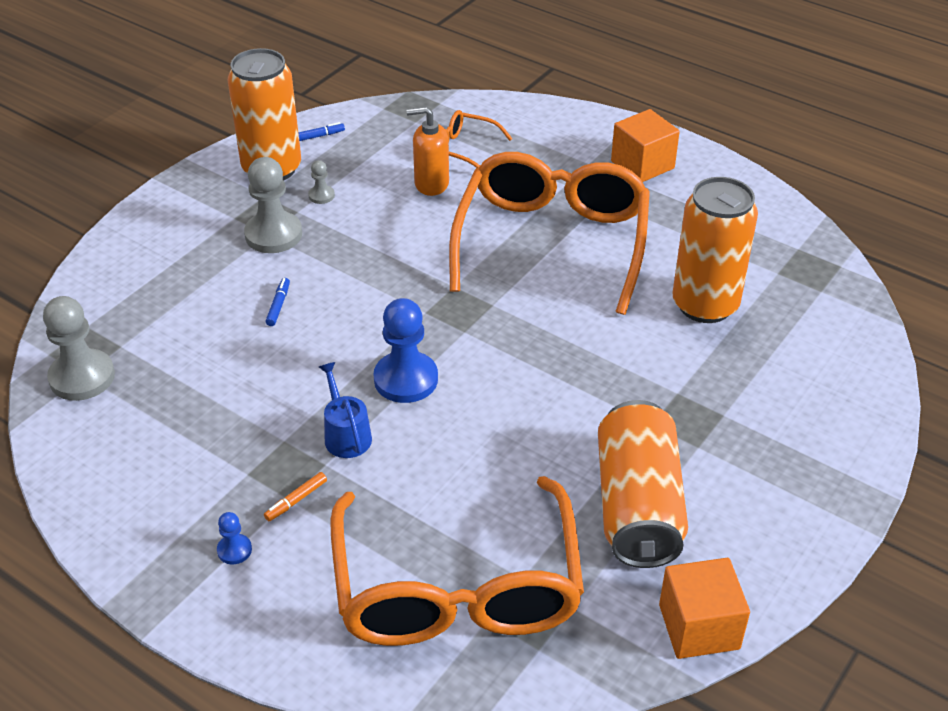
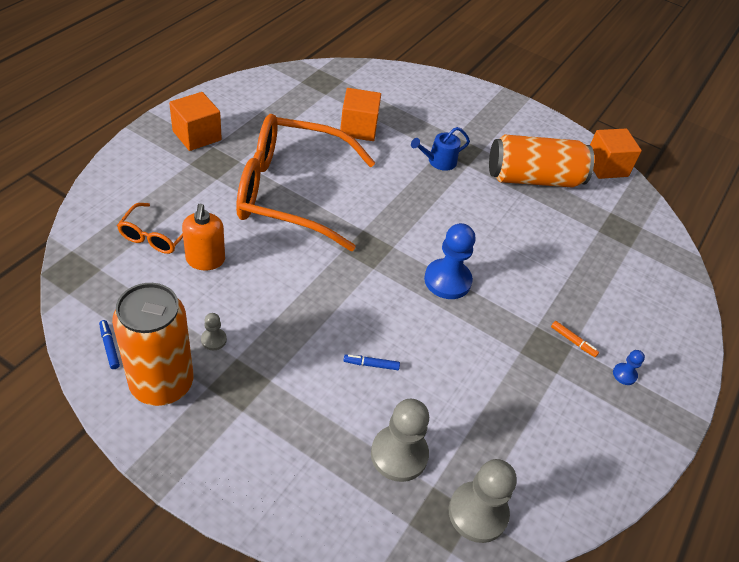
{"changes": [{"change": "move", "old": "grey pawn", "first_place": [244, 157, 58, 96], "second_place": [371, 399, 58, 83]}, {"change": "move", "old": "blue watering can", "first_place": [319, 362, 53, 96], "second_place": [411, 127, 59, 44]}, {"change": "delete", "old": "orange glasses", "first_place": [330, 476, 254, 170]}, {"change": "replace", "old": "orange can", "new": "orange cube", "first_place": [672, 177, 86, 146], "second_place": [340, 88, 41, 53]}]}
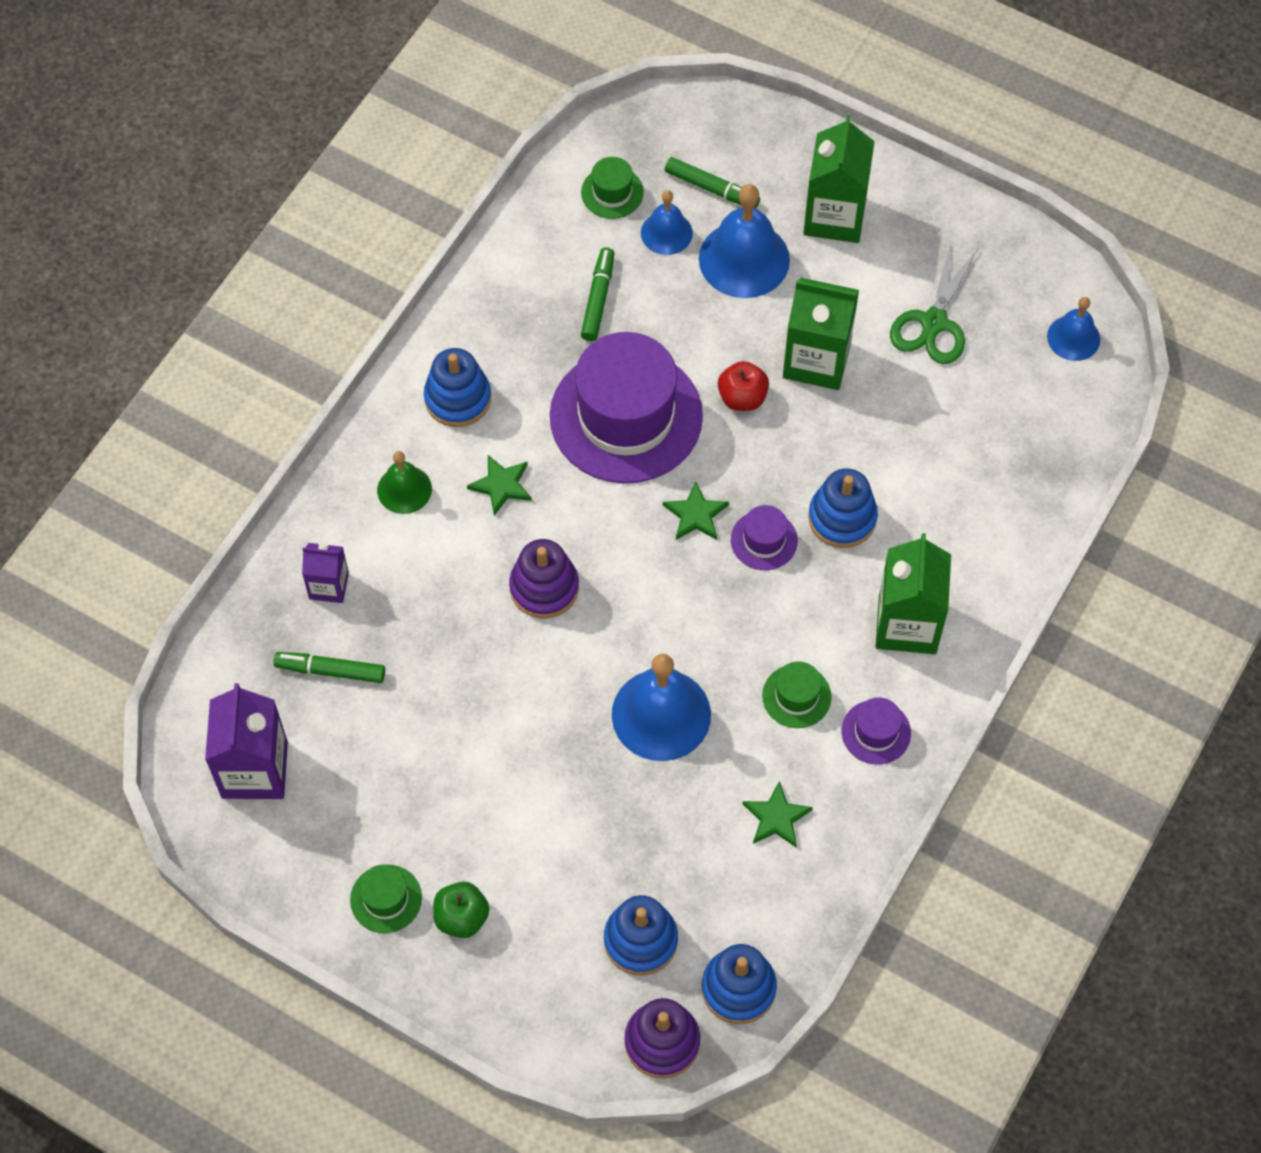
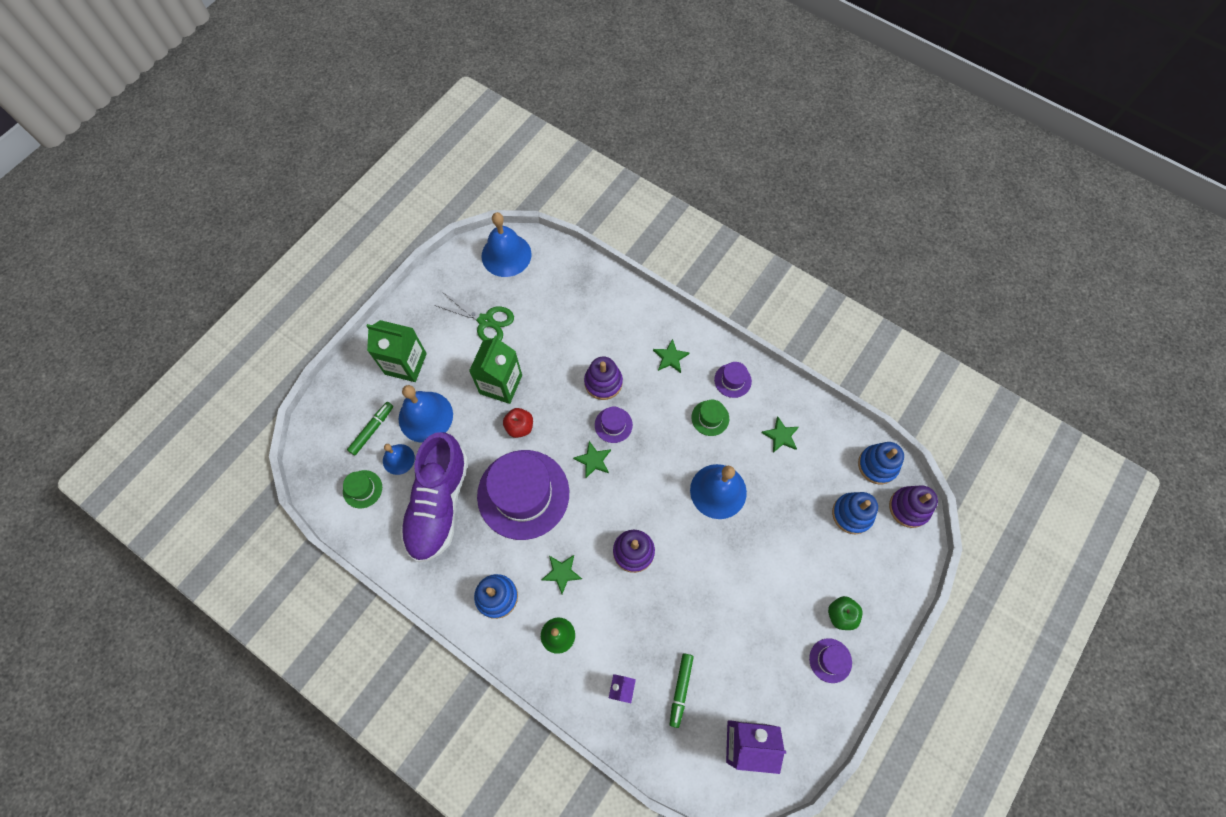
{"changes": [{"change": "recolor", "old": "green hat", "new": "purple hat", "first_place": [350, 865, 72, 68], "second_place": [809, 638, 43, 45]}, {"change": "replace", "old": "green marker", "new": "purple shoe", "first_place": [581, 247, 33, 94], "second_place": [400, 432, 68, 130]}, {"change": "recolor", "old": "blue stacking toy", "new": "purple stacking toy", "first_place": [808, 468, 70, 80], "second_place": [584, 356, 39, 44]}, {"change": "replace", "old": "green carton", "new": "green star", "first_place": [875, 533, 76, 121], "second_place": [653, 339, 37, 34]}, {"change": "resize", "old": "blue bell", "first_place": [1047, 297, 53, 64], "second_place": [482, 212, 50, 65], "factor": 1.74}]}
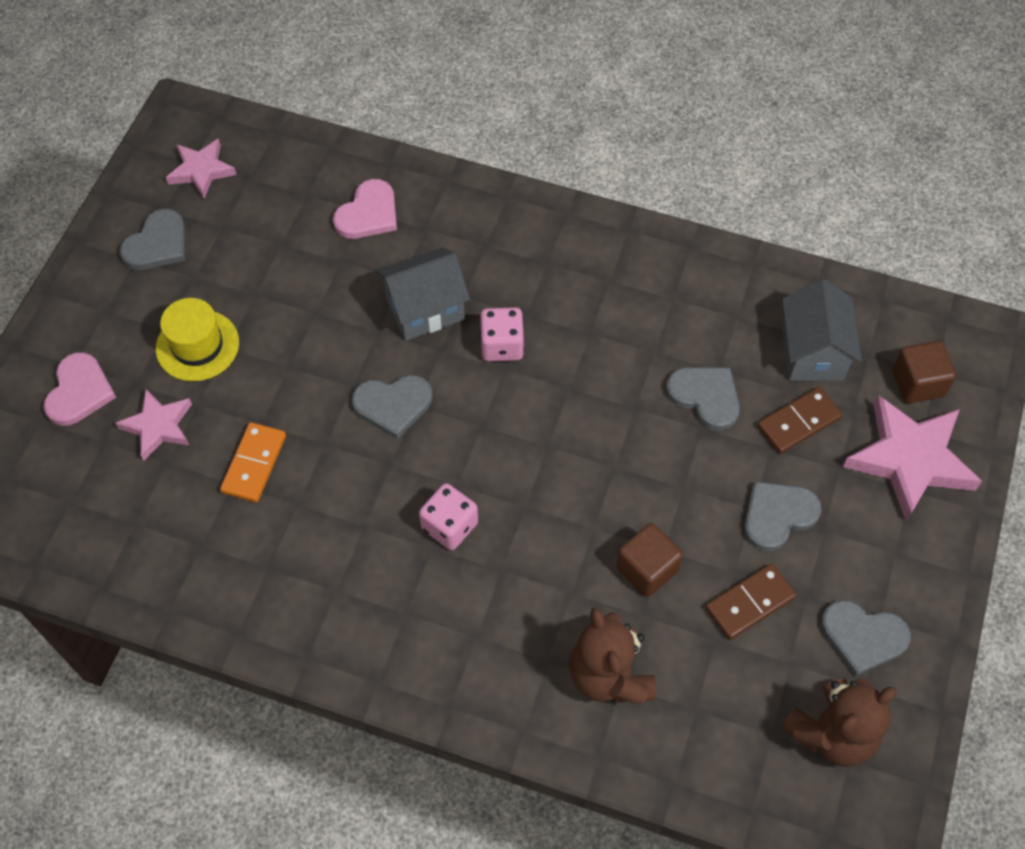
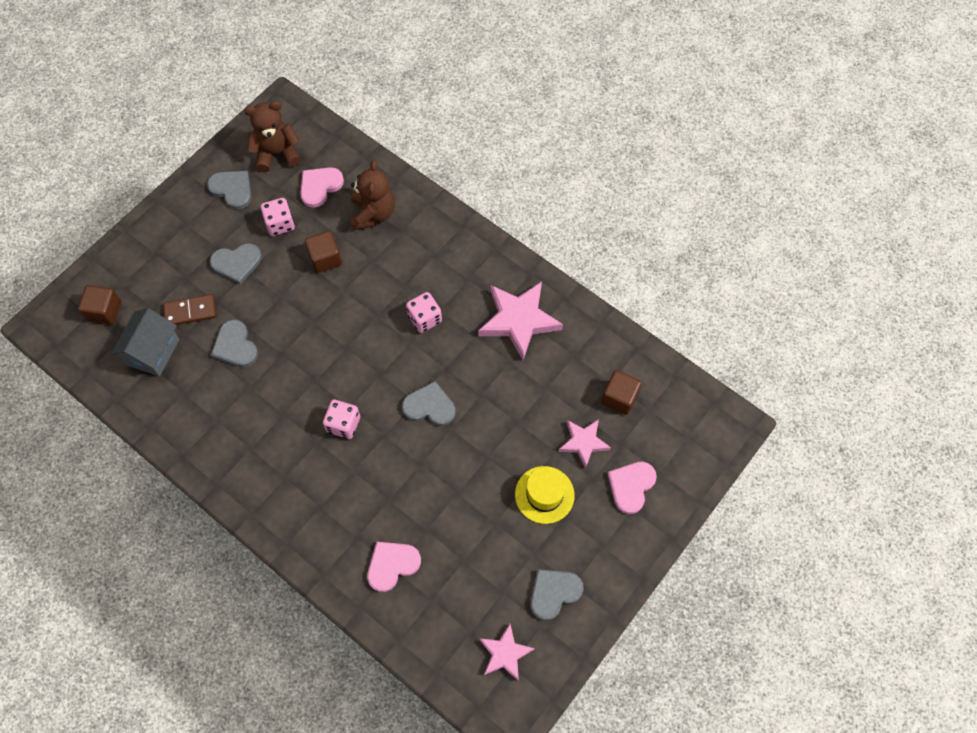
{"changes": [{"change": "delete", "old": "orange domino", "first_place": [220, 422, 66, 80]}, {"change": "delete", "old": "grey house", "first_place": [376, 247, 94, 94]}, {"change": "replace", "old": "brown domino", "new": "pink dice", "first_place": [705, 564, 92, 76], "second_place": [261, 198, 34, 38]}, {"change": "move", "old": "pink star", "first_place": [843, 395, 139, 126], "second_place": [478, 282, 85, 78]}, {"change": "insert", "new": "pink heart", "second_place": [300, 167, 44, 41]}, {"change": "insert", "new": "brown cube", "second_place": [601, 370, 41, 45]}]}
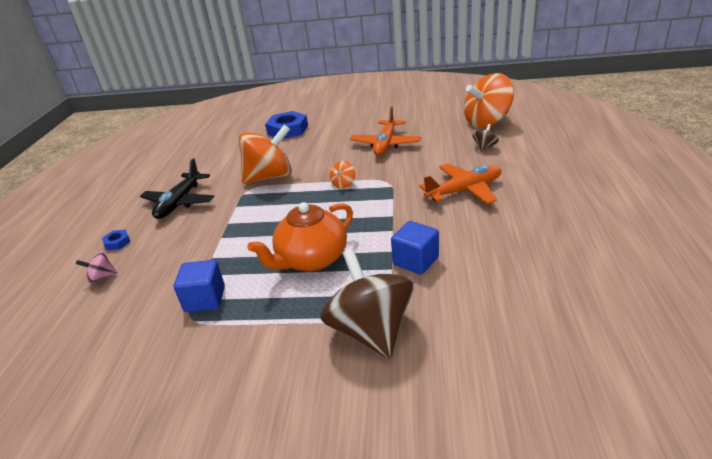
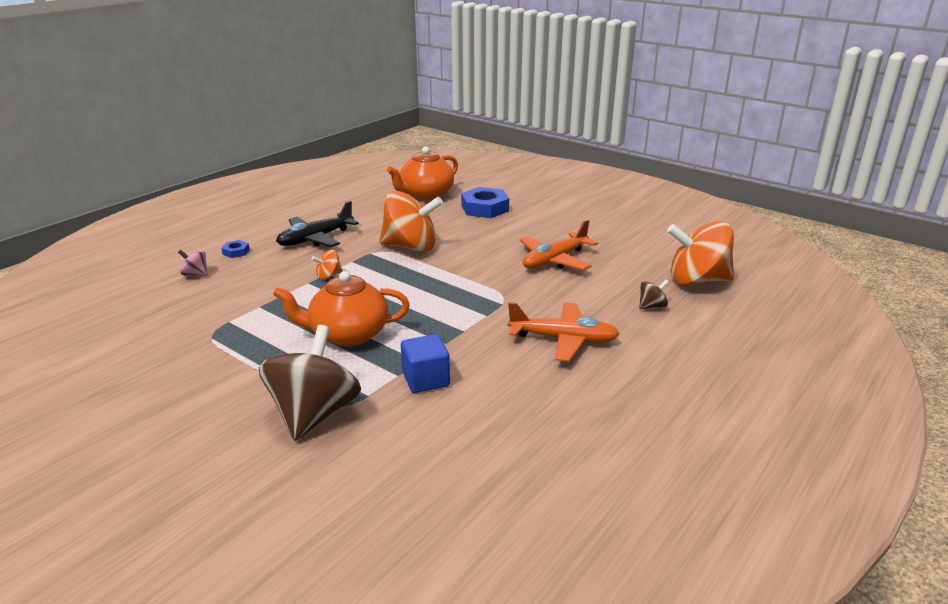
{"changes": [{"change": "delete", "old": "blue cube", "first_place": [174, 260, 51, 52]}, {"change": "move", "old": "orange spinning top", "first_place": [330, 161, 25, 27], "second_place": [312, 250, 31, 30]}, {"change": "insert", "new": "orange teapot", "second_place": [387, 147, 71, 53]}]}
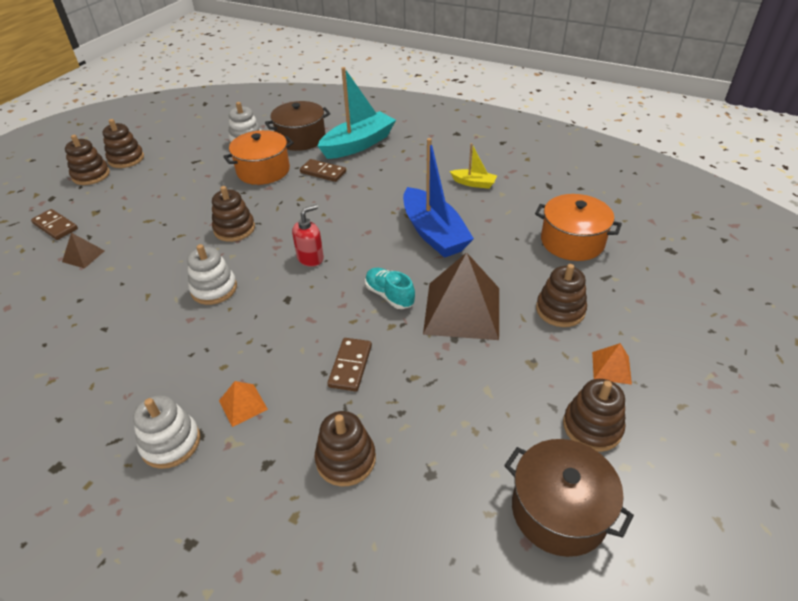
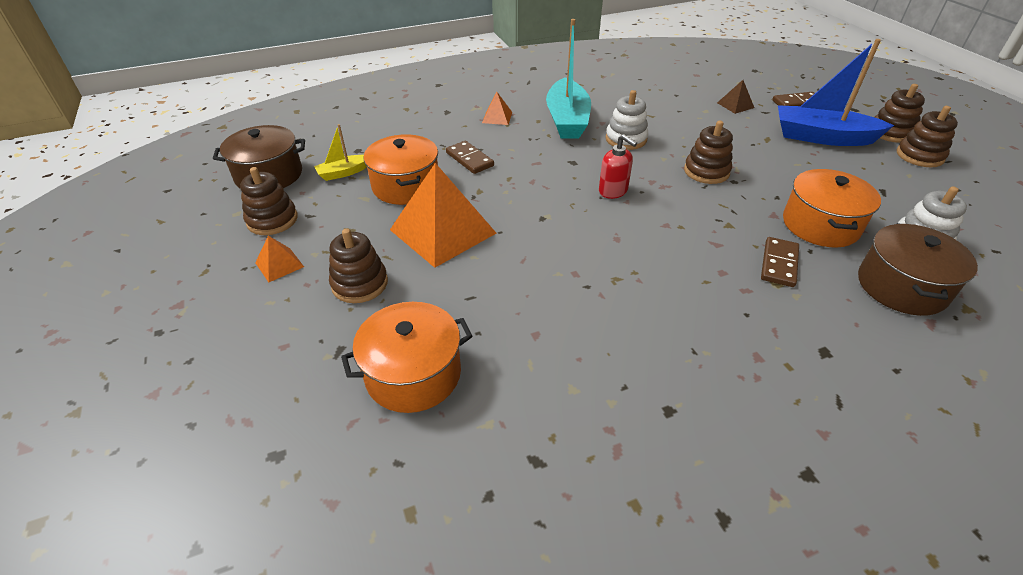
{"changes": [{"change": "delete", "old": "white stacking toy", "first_place": [133, 395, 67, 74]}, {"change": "rotate", "old": "red soap dispenser", "first_place": [292, 205, 32, 62], "second_place": [599, 134, 38, 65], "degrees": -45}, {"change": "rotate", "old": "brown domino", "first_place": [300, 159, 46, 23], "second_place": [761, 237, 38, 50], "degrees": -45}, {"change": "delete", "old": "brown stacking toy", "first_place": [315, 411, 61, 76]}, {"change": "move", "old": "turquoise boat", "first_place": [318, 67, 78, 92], "second_place": [546, 19, 45, 120]}, {"change": "delete", "old": "turquoise shoe", "first_place": [365, 268, 50, 41]}, {"change": "move", "old": "blue boat", "first_place": [403, 138, 71, 120], "second_place": [778, 39, 116, 107]}, {"change": "recolor", "old": "brown pyramid", "new": "orange pyramid", "first_place": [423, 252, 76, 88], "second_place": [390, 163, 106, 105]}, {"change": "move", "old": "yellow boat", "first_place": [450, 143, 47, 46], "second_place": [314, 124, 53, 57]}, {"change": "insert", "new": "orange pot", "second_place": [364, 134, 74, 71]}]}
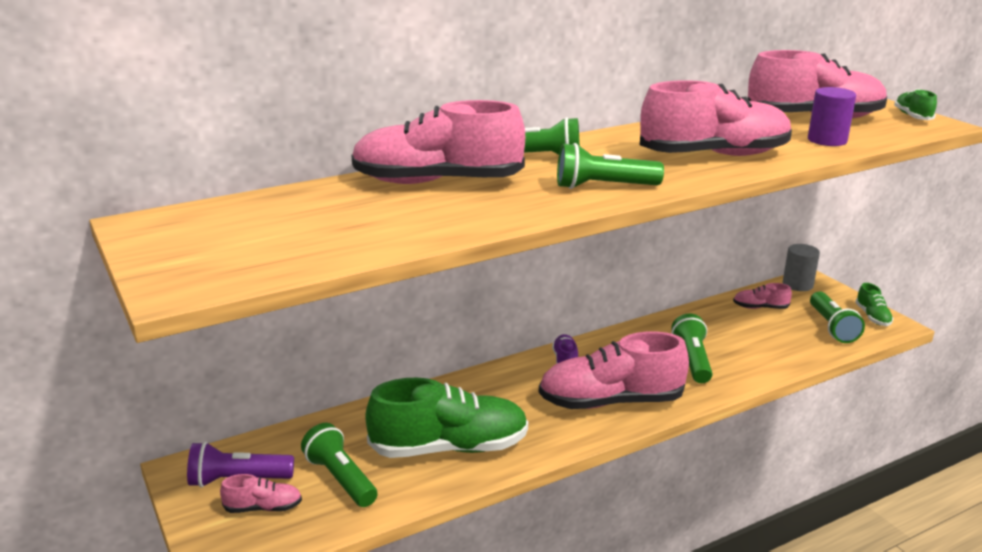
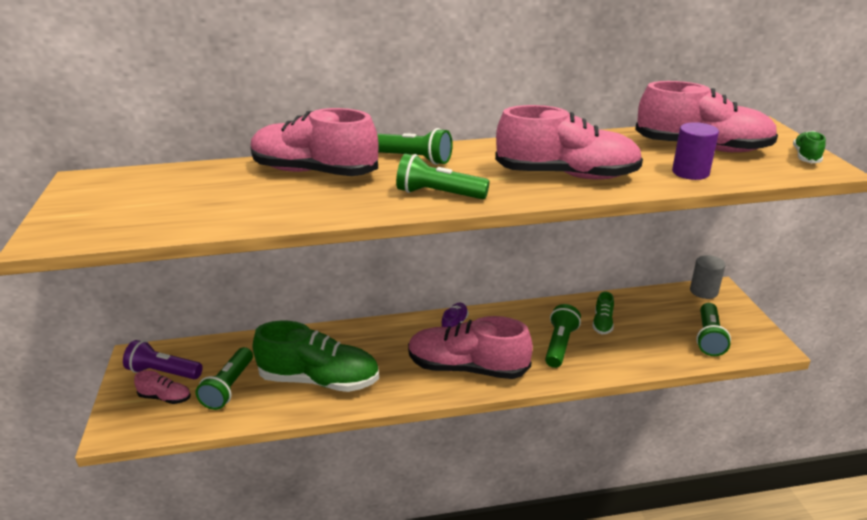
{"changes": [{"change": "rotate", "old": "green flashlight", "first_place": [301, 423, 77, 84], "second_place": [195, 347, 58, 63], "degrees": -150}, {"change": "delete", "old": "pink shoe", "first_place": [733, 283, 59, 26]}, {"change": "move", "old": "green shoe", "first_place": [855, 283, 38, 43], "second_place": [592, 292, 22, 42]}]}
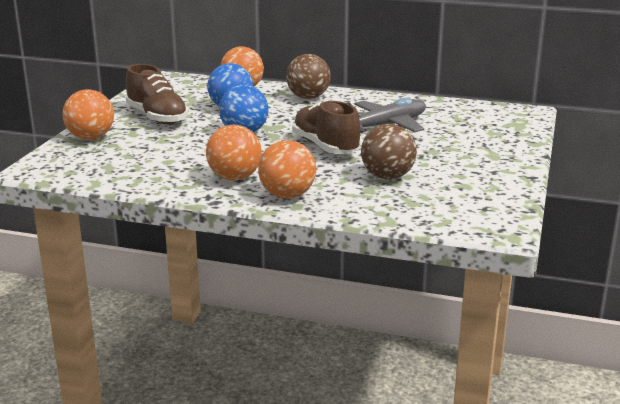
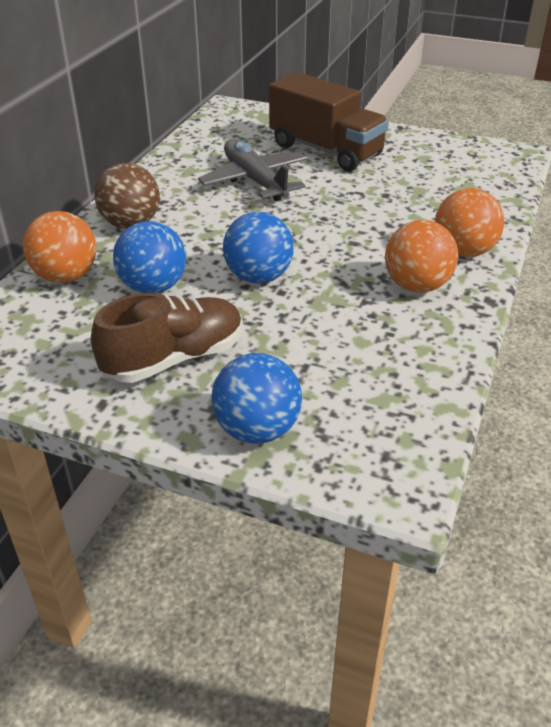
{"changes": [{"change": "recolor", "old": "orange ball", "new": "blue ball", "first_place": [62, 89, 52, 51], "second_place": [211, 353, 91, 91]}, {"change": "delete", "old": "brown shoe", "first_place": [292, 100, 69, 54]}, {"change": "delete", "old": "brown ball", "first_place": [361, 124, 56, 55]}, {"change": "insert", "new": "brown truck", "second_place": [269, 72, 120, 99]}]}
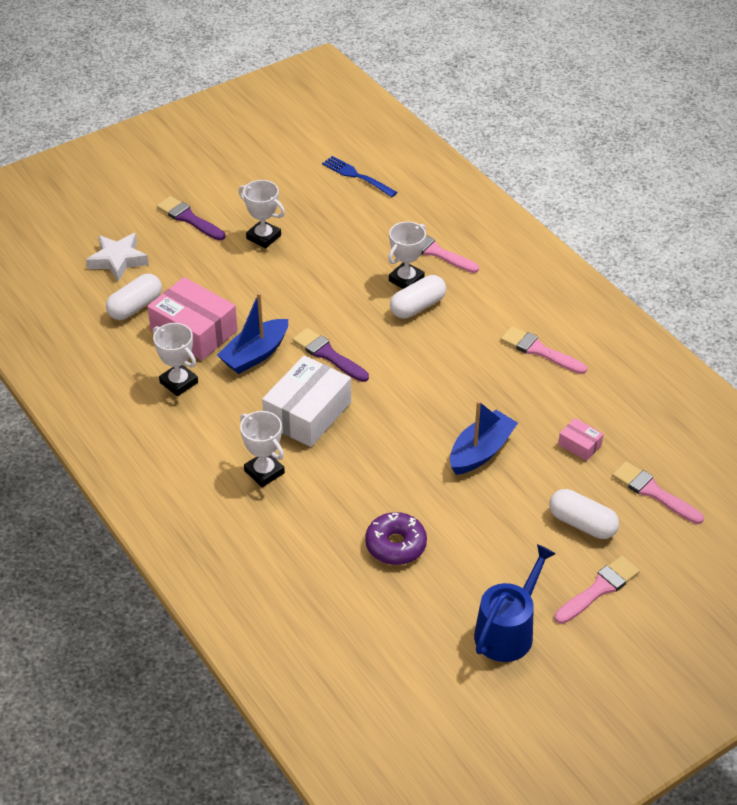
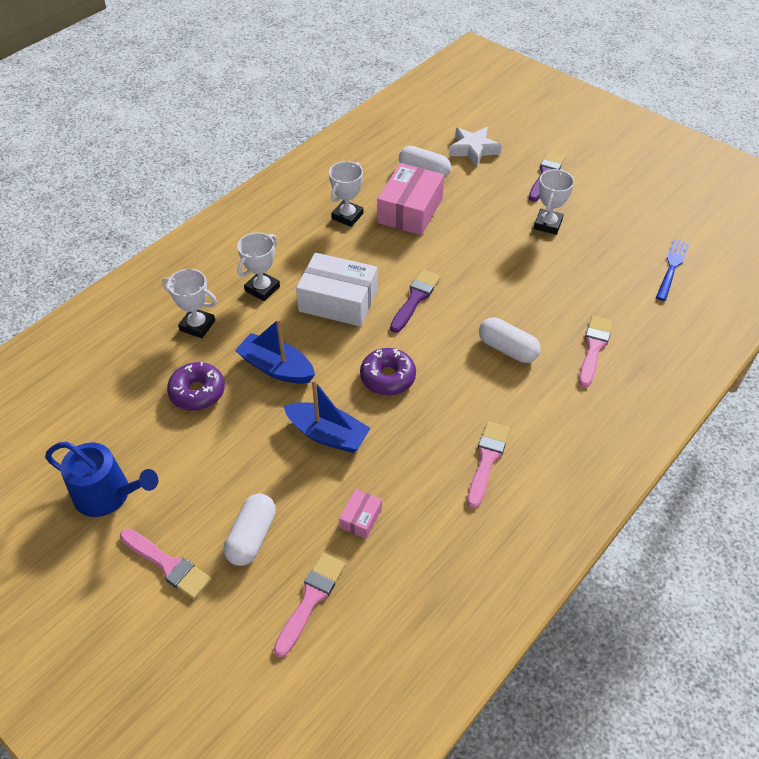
{"changes": [{"change": "move", "old": "blue boat", "first_place": [217, 293, 71, 81], "second_place": [235, 319, 80, 65]}, {"change": "move", "old": "white trophy", "first_place": [388, 222, 38, 67], "second_place": [162, 269, 55, 69]}, {"change": "insert", "new": "purple donut", "second_place": [360, 348, 56, 47]}]}
